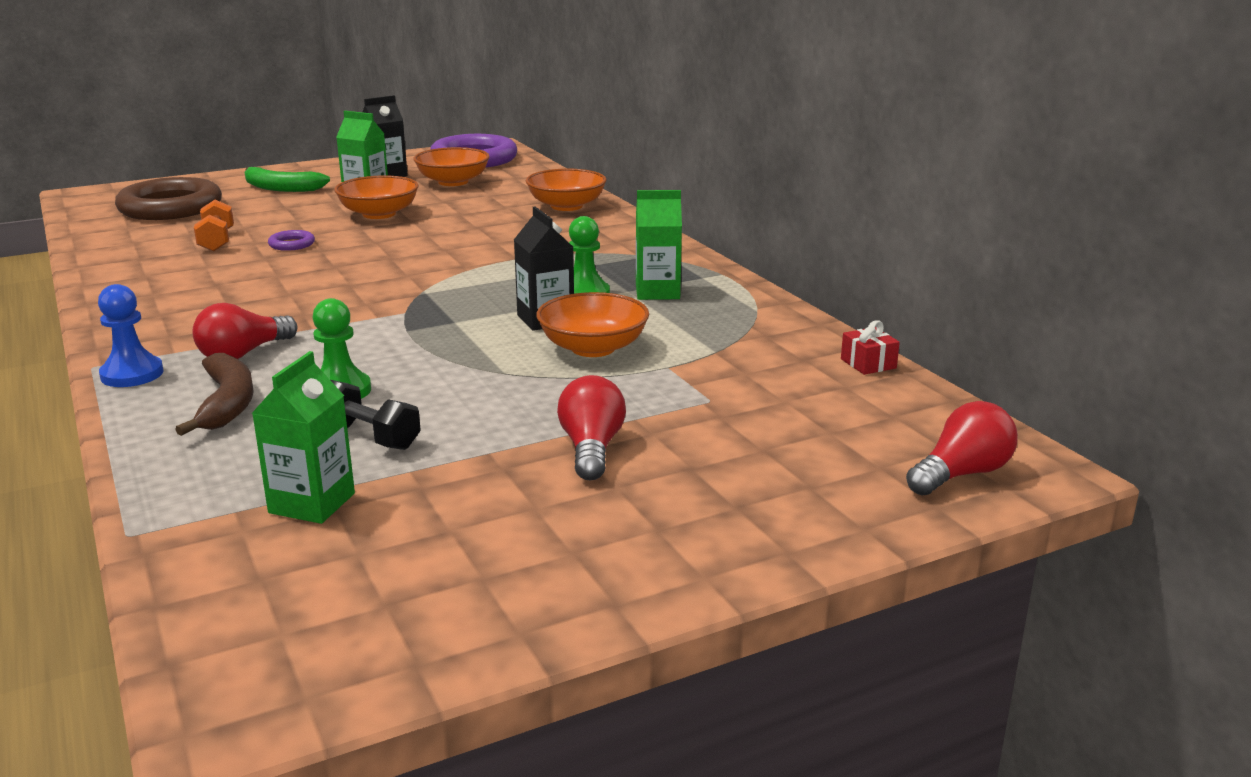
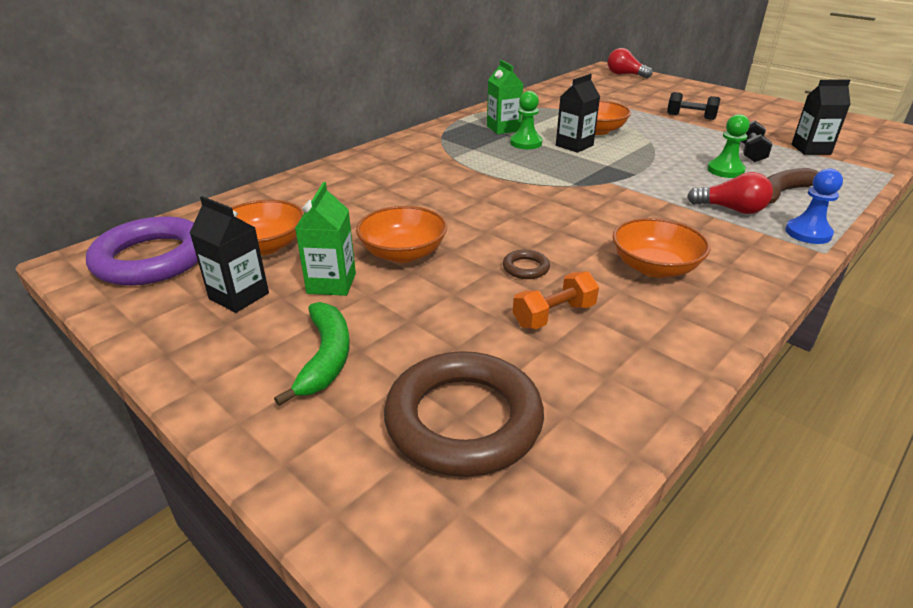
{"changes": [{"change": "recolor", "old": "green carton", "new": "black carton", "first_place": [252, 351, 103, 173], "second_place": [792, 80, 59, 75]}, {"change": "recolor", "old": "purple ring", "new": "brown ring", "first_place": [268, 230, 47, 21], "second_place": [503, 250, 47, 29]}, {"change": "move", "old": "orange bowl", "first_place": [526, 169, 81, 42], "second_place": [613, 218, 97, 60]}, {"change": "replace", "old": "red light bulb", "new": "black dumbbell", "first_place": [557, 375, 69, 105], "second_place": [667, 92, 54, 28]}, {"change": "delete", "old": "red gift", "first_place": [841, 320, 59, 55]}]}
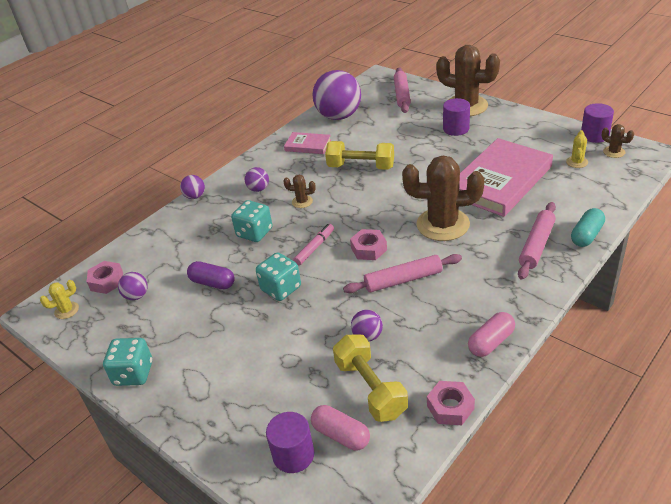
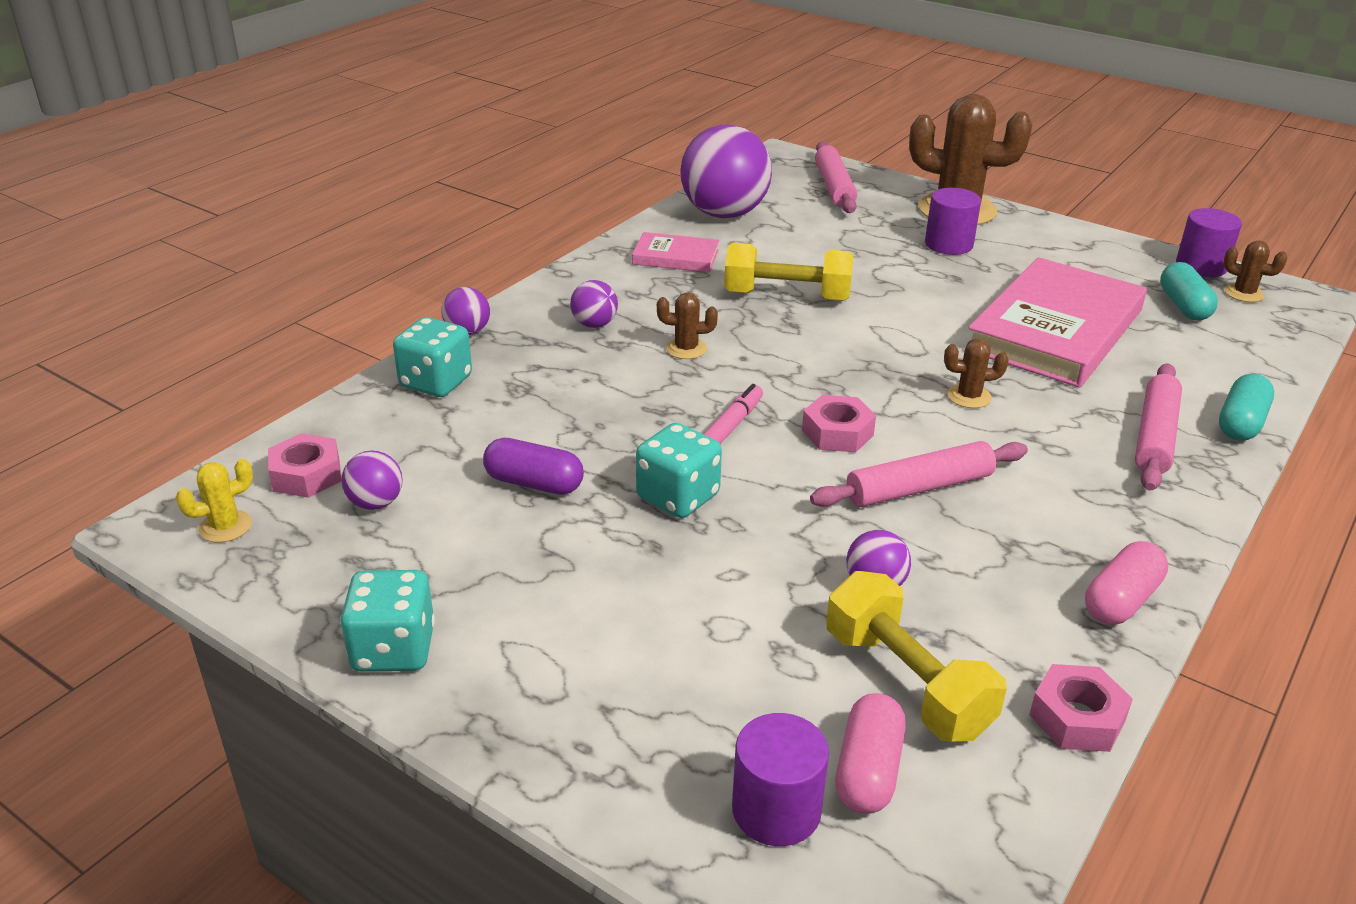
{"changes": [{"change": "move", "old": "turquoise dice", "first_place": [231, 200, 41, 42], "second_place": [393, 317, 79, 80]}, {"change": "rotate", "old": "pink capsule", "first_place": [311, 405, 59, 46], "second_place": [835, 693, 71, 121], "degrees": 75}, {"change": "resize", "old": "brown cactus", "first_place": [402, 156, 82, 85], "second_place": [944, 338, 65, 70], "factor": 0.43}, {"change": "replace", "old": "yellow cactus", "new": "turquoise capsule", "first_place": [566, 130, 22, 38], "second_place": [1160, 262, 58, 58]}]}
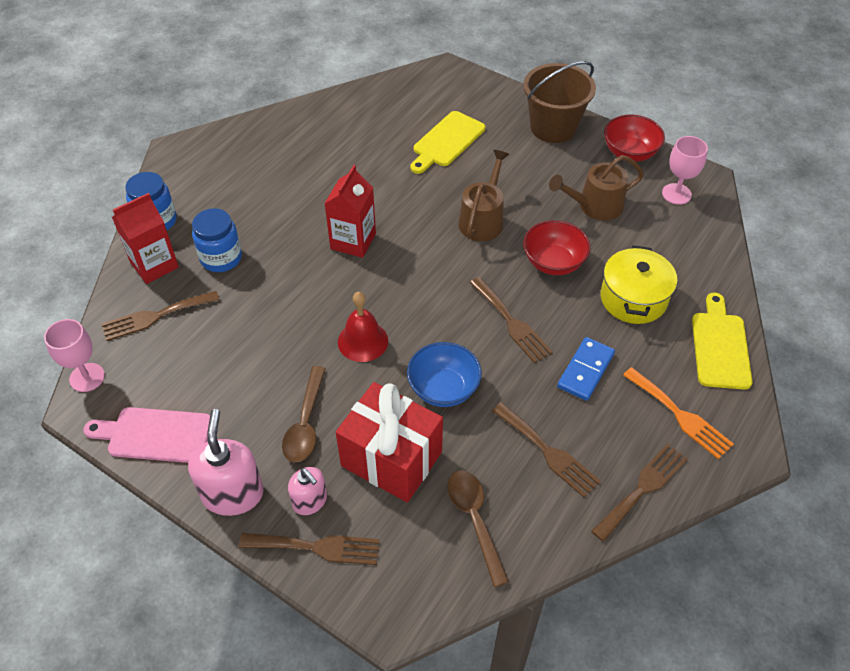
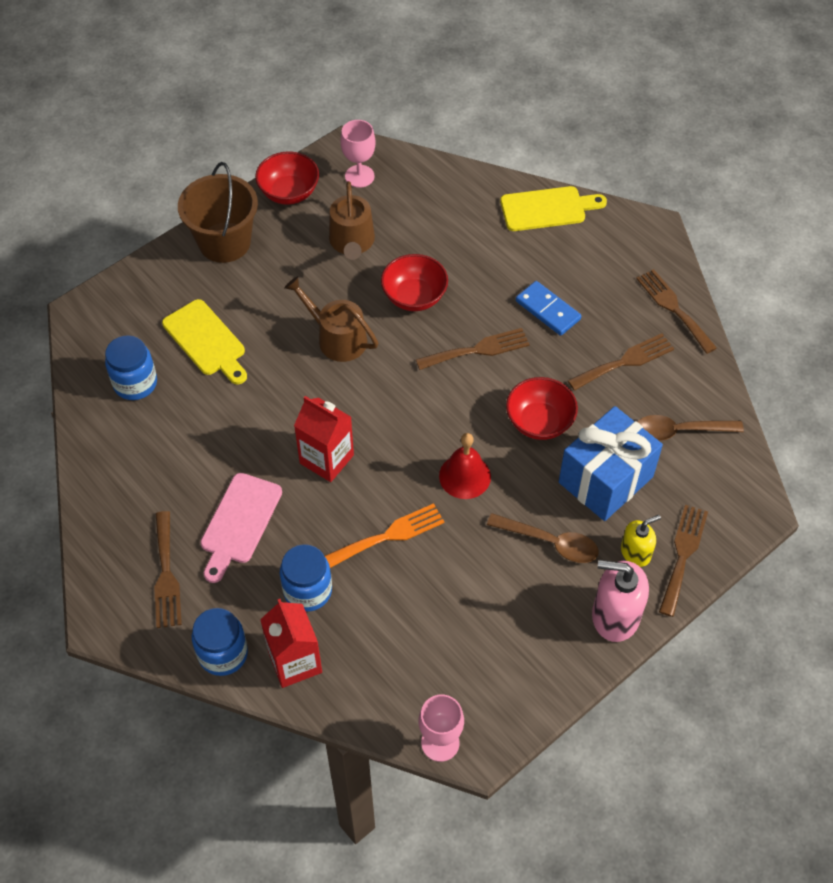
{"changes": [{"change": "move", "old": "pink cutting board", "first_place": [83, 407, 127, 56], "second_place": [200, 473, 82, 110]}, {"change": "move", "old": "brown fork", "first_place": [101, 291, 119, 50], "second_place": [154, 511, 28, 117]}, {"change": "recolor", "old": "pink soap dispenser", "new": "yellow soap dispenser", "first_place": [288, 467, 39, 48], "second_place": [621, 515, 40, 52]}, {"change": "recolor", "old": "red gift", "new": "blue gift", "first_place": [336, 382, 107, 121], "second_place": [559, 406, 104, 115]}, {"change": "recolor", "old": "blue bowl", "new": "red bowl", "first_place": [407, 342, 75, 65], "second_place": [506, 377, 72, 63]}, {"change": "delete", "old": "yellow pot", "first_place": [600, 245, 77, 79]}, {"change": "move", "old": "orange fork", "first_place": [623, 367, 111, 92], "second_place": [325, 503, 120, 65]}, {"change": "rotate", "old": "yellow cutting board", "first_place": [692, 293, 61, 97], "second_place": [500, 186, 107, 45], "degrees": 150}, {"change": "insert", "new": "blue jar", "second_place": [105, 335, 52, 65]}]}
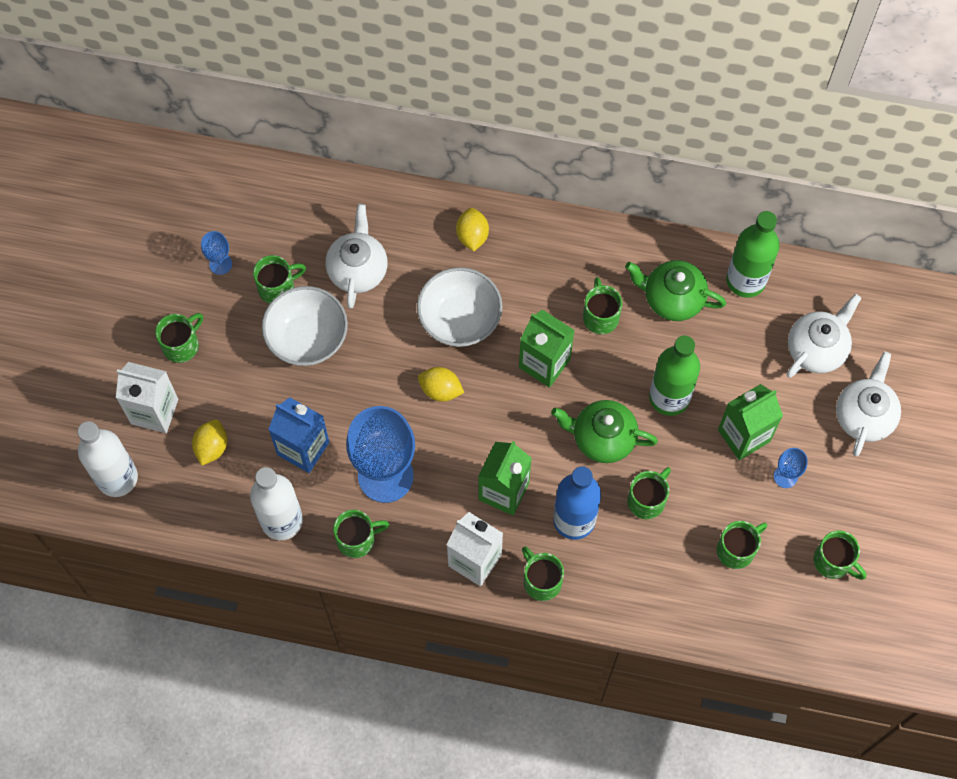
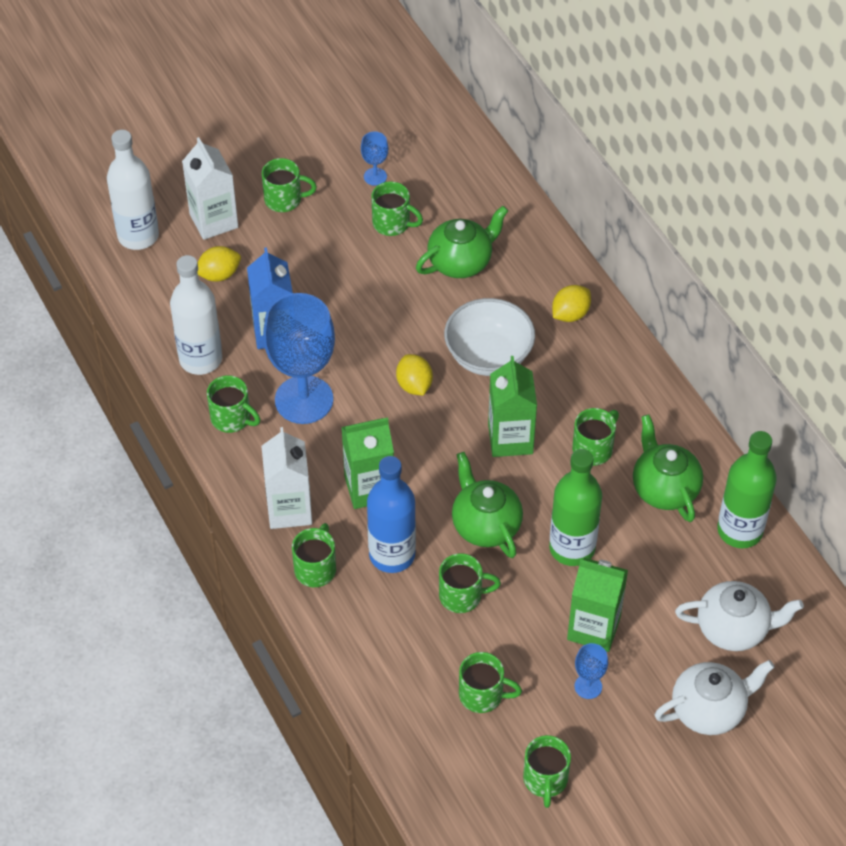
{"changes": [{"change": "delete", "old": "white bowl", "first_place": [262, 286, 86, 80]}, {"change": "recolor", "old": "white teapot", "new": "green teapot", "first_place": [326, 204, 62, 105], "second_place": [416, 206, 92, 72]}]}
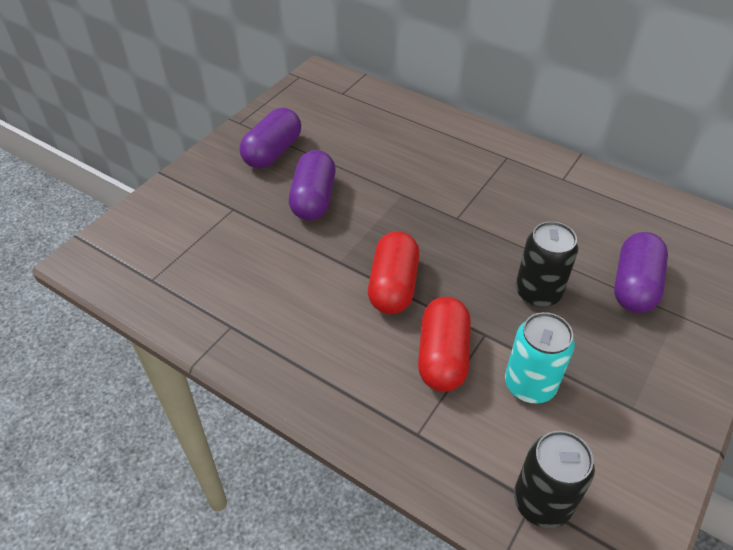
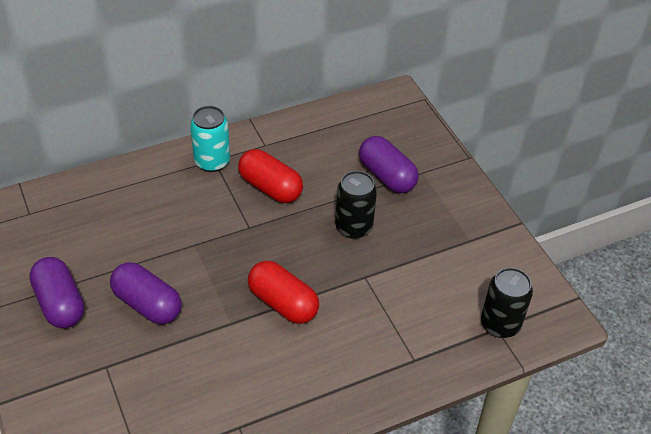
{"changes": [{"change": "move", "old": "red capsule", "first_place": [418, 297, 53, 95], "second_place": [238, 149, 65, 54]}, {"change": "move", "old": "turquoise can", "first_place": [505, 312, 70, 92], "second_place": [190, 106, 40, 66]}]}
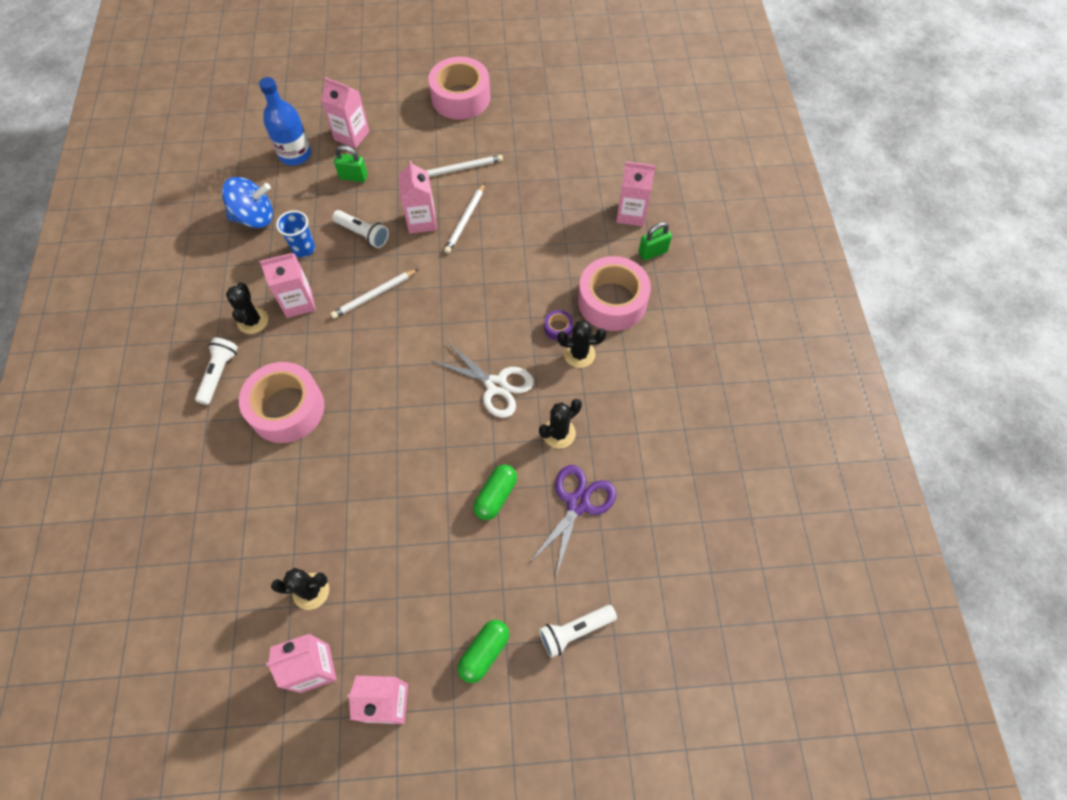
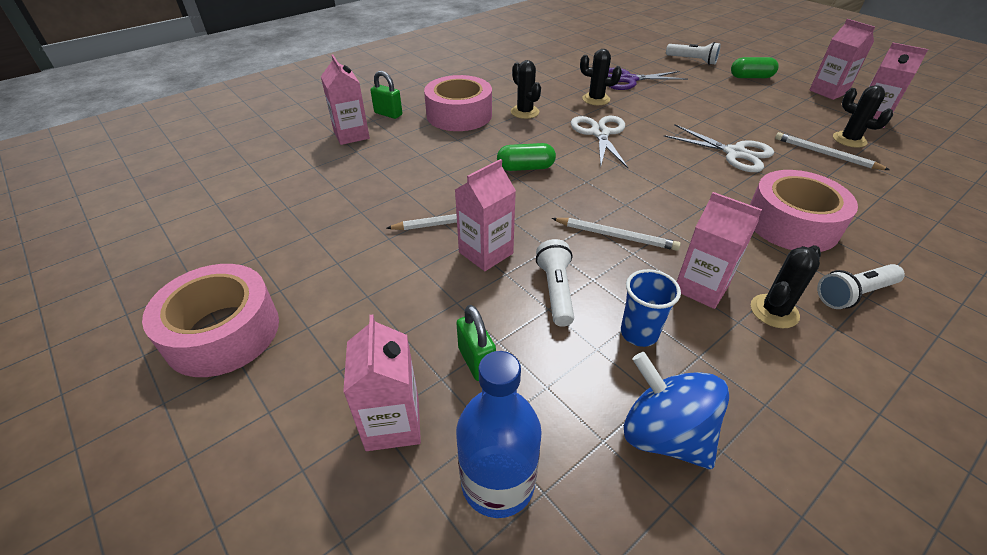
{"changes": [{"change": "move", "old": "white pencil", "first_place": [426, 155, 77, 22], "second_place": [775, 132, 115, 38]}, {"change": "move", "old": "green capsule", "first_place": [473, 465, 44, 55], "second_place": [497, 143, 59, 28]}, {"change": "delete", "old": "purple tape", "first_place": [544, 310, 29, 31]}, {"change": "insert", "new": "white scissors", "second_place": [664, 124, 110, 48]}]}
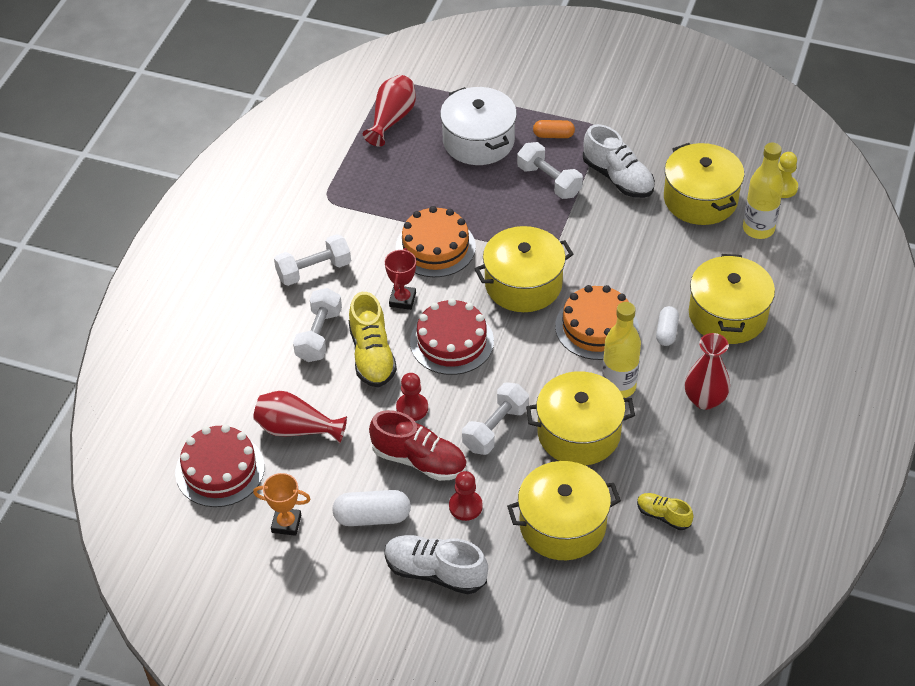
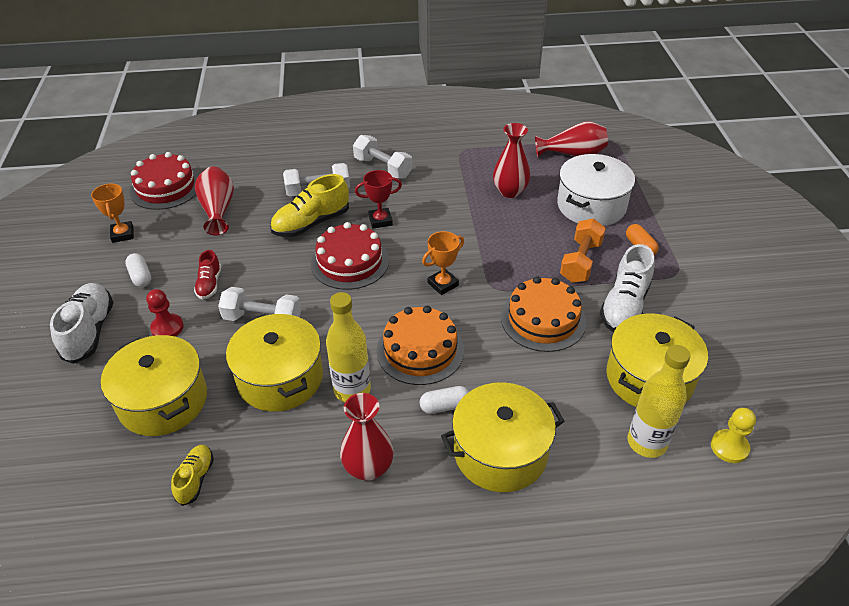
{"changes": [{"change": "resize", "old": "white capsule", "first_place": [332, 490, 79, 36], "second_place": [125, 253, 26, 34], "factor": 0.64}, {"change": "resize", "old": "red shoe", "first_place": [369, 410, 98, 71], "second_place": [194, 250, 27, 49], "factor": 0.56}, {"change": "move", "old": "orange cake", "first_place": [396, 206, 80, 71], "second_place": [501, 276, 85, 76]}, {"change": "delete", "old": "red pawn", "first_place": [396, 373, 32, 48]}, {"change": "replace", "old": "yellow pot", "new": "orange trophy", "first_place": [474, 226, 99, 86], "second_place": [422, 231, 42, 64]}, {"change": "recolor", "old": "white dumbbell", "new": "orange dumbbell", "first_place": [517, 142, 66, 57], "second_place": [560, 218, 46, 65]}, {"change": "insert", "new": "red vase", "second_place": [493, 123, 37, 75]}]}
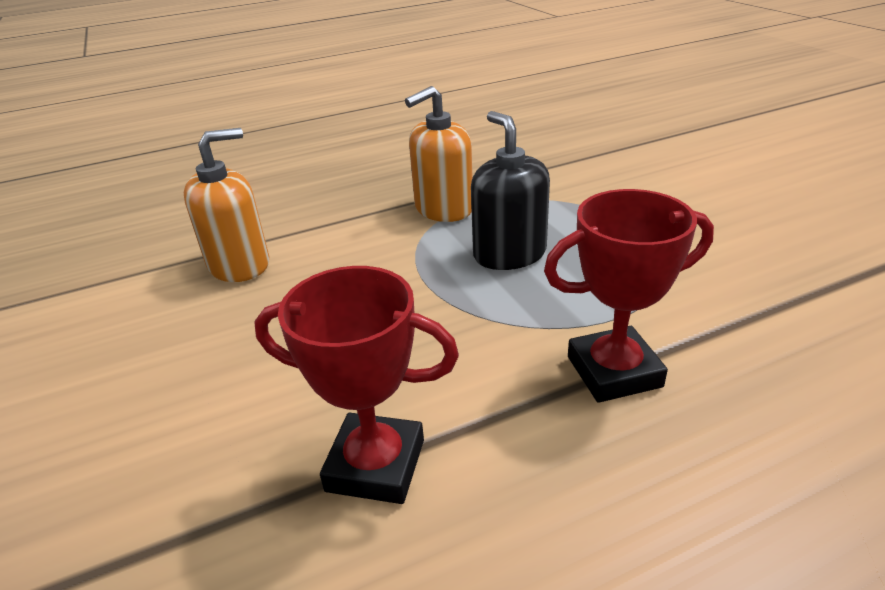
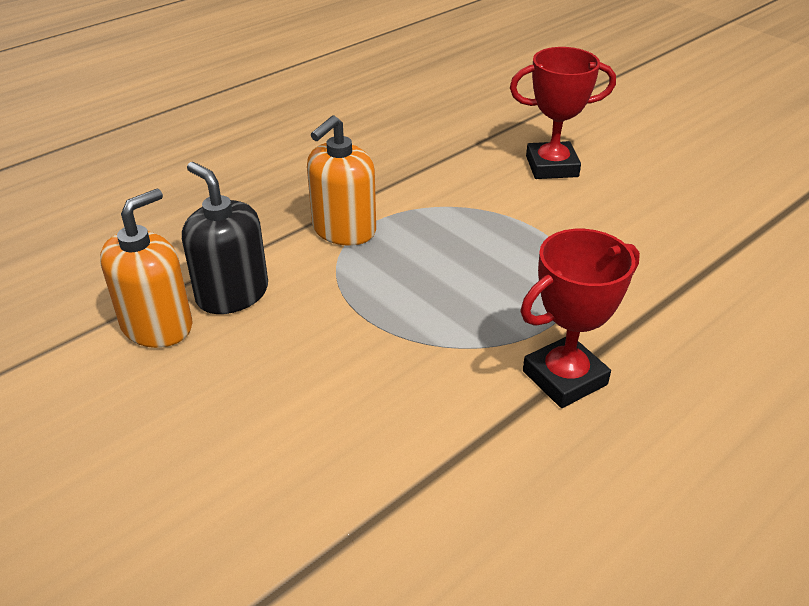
{"changes": [{"change": "move", "old": "red trophy", "first_place": [254, 266, 205, 238], "second_place": [510, 47, 106, 132]}, {"change": "move", "old": "black soap dispenser", "first_place": [471, 111, 79, 159], "second_place": [182, 162, 86, 152]}]}
